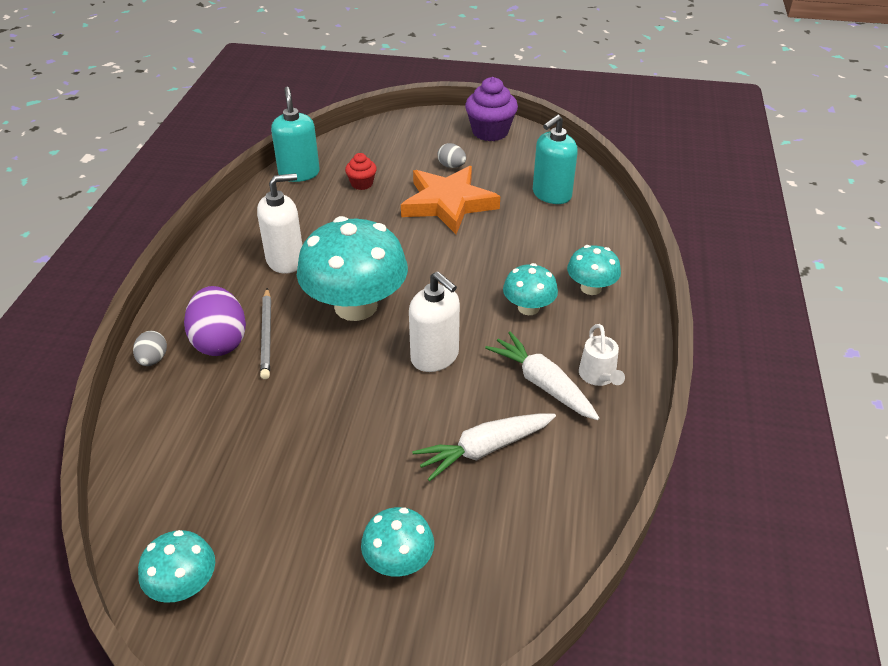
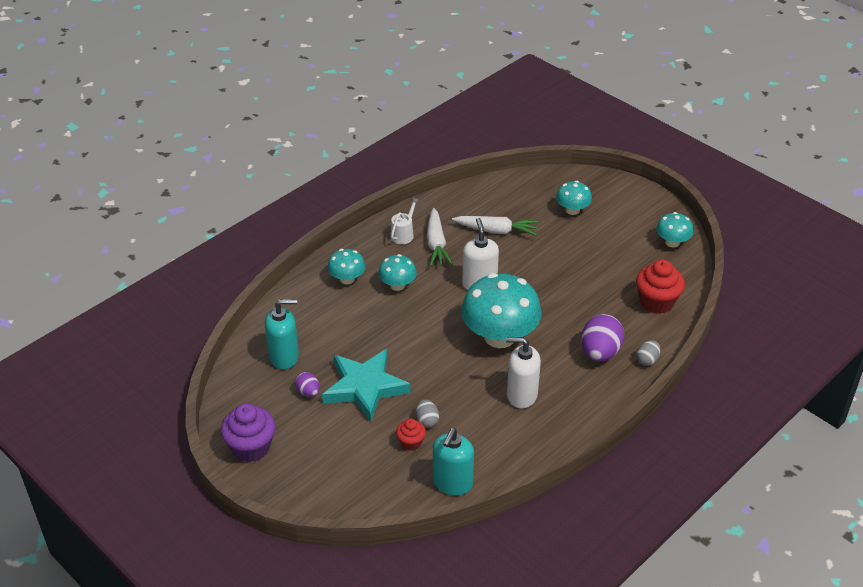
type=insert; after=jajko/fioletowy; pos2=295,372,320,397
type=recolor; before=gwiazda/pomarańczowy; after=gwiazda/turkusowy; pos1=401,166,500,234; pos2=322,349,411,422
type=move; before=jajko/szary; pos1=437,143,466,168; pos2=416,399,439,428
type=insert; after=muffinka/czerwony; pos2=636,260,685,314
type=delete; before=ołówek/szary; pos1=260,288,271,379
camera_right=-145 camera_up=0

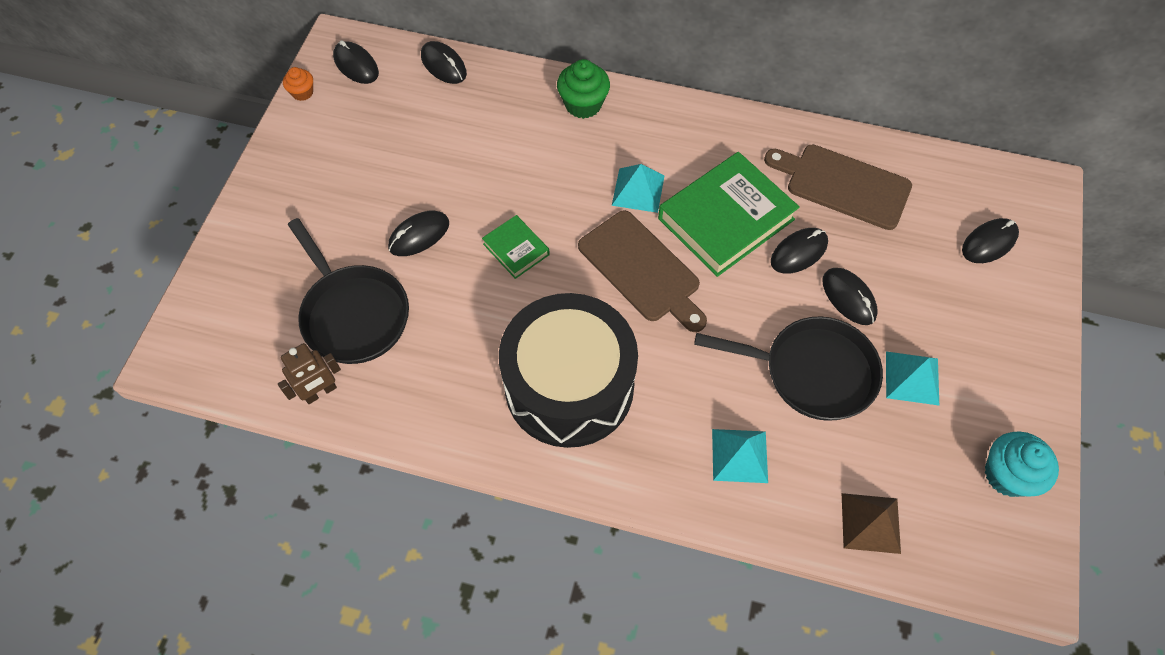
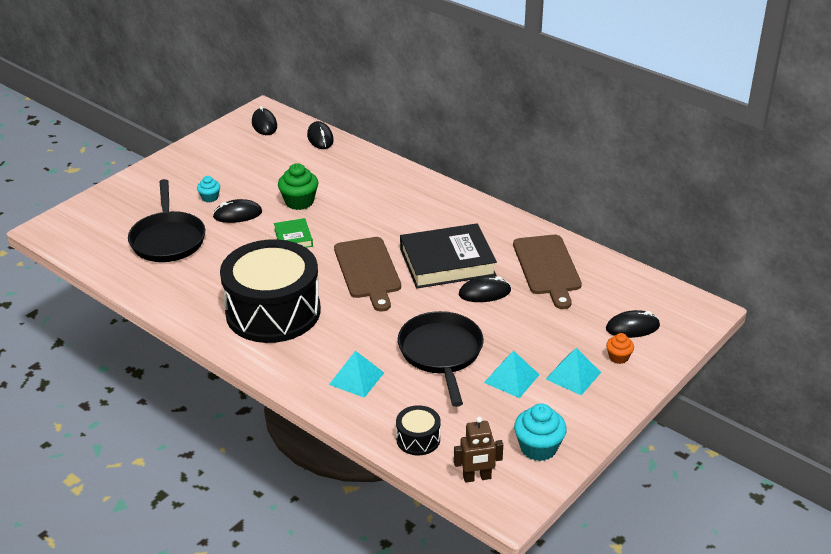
type=insert; after=muffinka/turkusowy; pos2=197,176,220,202
type=move; before=muffinka/zielony; pos1=557,59,610,119; pos2=278,163,318,210
type=replace; before=piramida/brązowy; after=bęben/czarny; pos1=842,493,901,554; pos2=396,405,441,455
type=rotate; before=patelnia/czarny; pos1=694,316,883,421; pos2=398,311,484,407; turn=-135
type=recolor; before=książka/zielony; after=książka/czarny; pos1=658,152,800,277; pos2=400,223,497,289
type=move; before=robot/brązowy; pos1=278,343,341,404; pos2=454,417,503,483
type=rotate; before=deska do krojenia/brązowy; pos1=764,145,912,230; pos2=513,235,582,309; turn=-150
type=move; before=piramida/turkusowy; pos1=612,164,665,213; pos2=546,348,601,395
type=move; before=muffinka/pomarańczowy; pos1=283,67,313,101; pos2=606,333,634,364
type=delete; before=myszka/czarny; pos1=822,268,878,325
camera_right=25 camera_up=-25

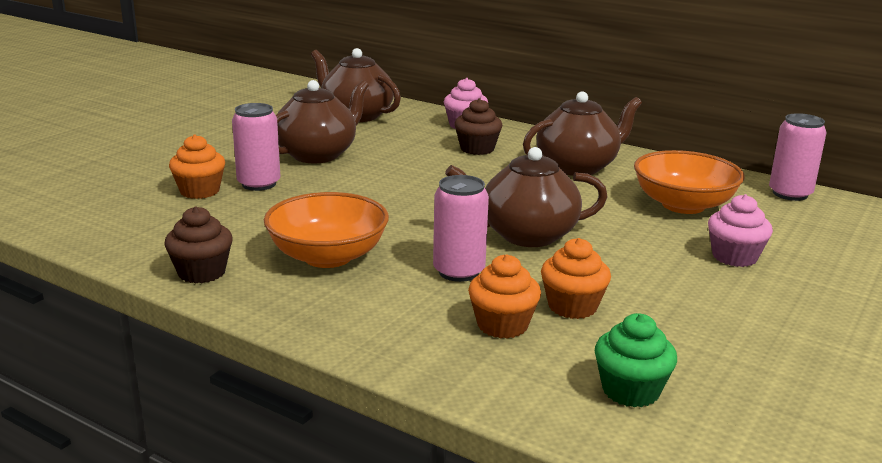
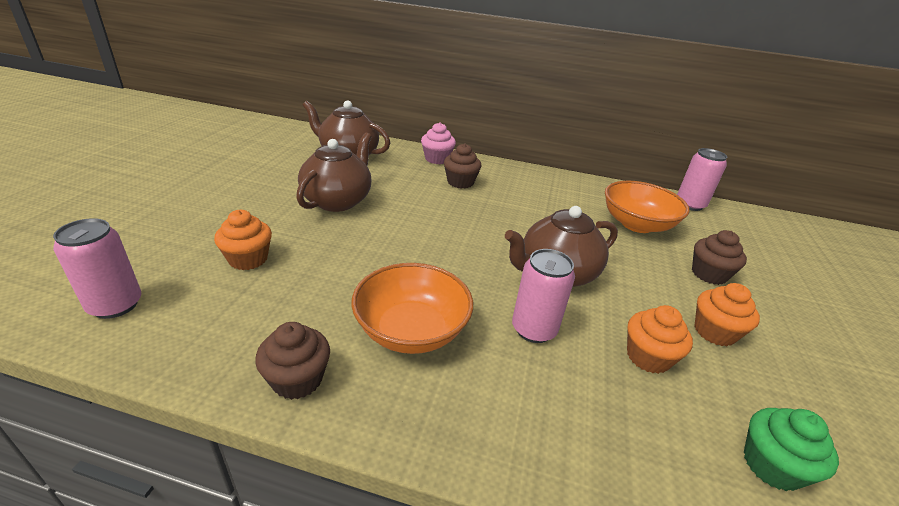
type=move; before=puszka/różowy; pos1=232,103,281,191; pos2=53,218,141,319
type=recolor; before=muffinka/różowy; after=muffinka/brązowy; pos1=708,194,773,267; pos2=692,230,747,285
type=move; before=muffinka/pomarańczowy; pos1=468,254,541,339; pos2=694,283,760,346
type=delete; before=imbryk/brązowy; pos1=523,91,642,176
camera_right=-20 camera_up=10

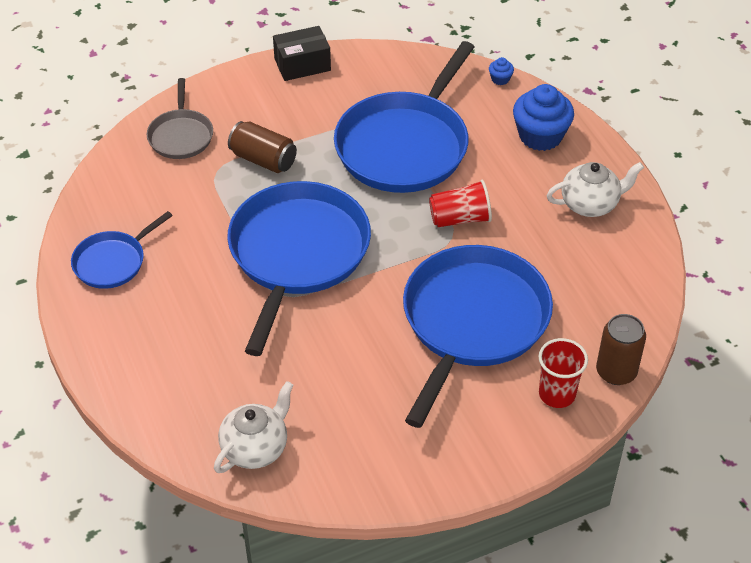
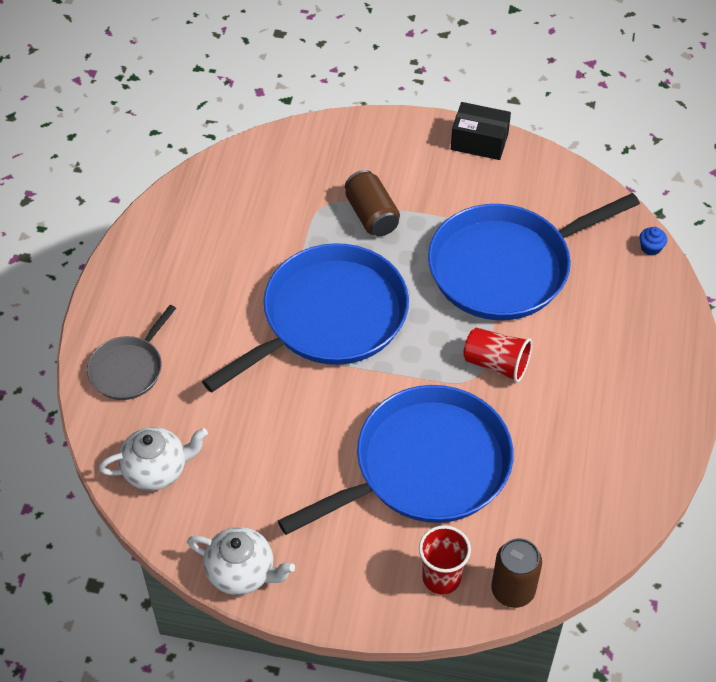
type=move; before=patelnia/szary; pos1=147,78,213,159; pos2=87,305,176,400
type=move; before=imbryk/biały; pos1=546,162,644,217; pos2=187,527,295,595
type=delete; before=patelnia/niebieski; pos1=71,211,173,289
type=delete; before=muffinka/niebieski; pos1=513,84,574,151
camera_right=35 camera_up=5

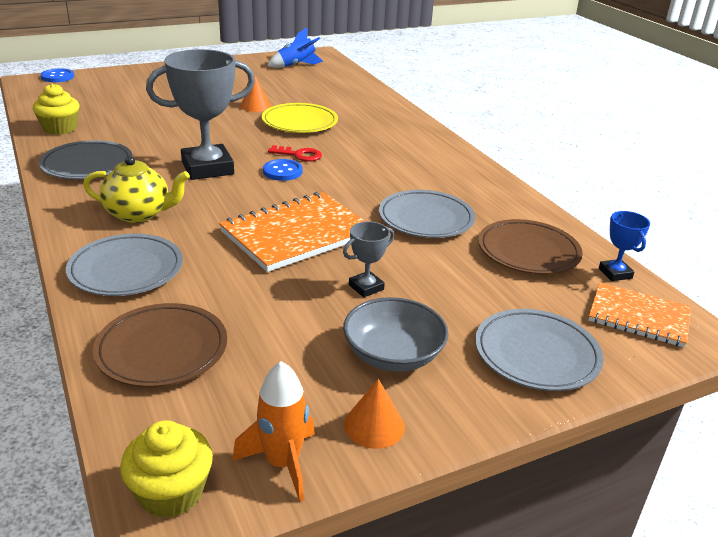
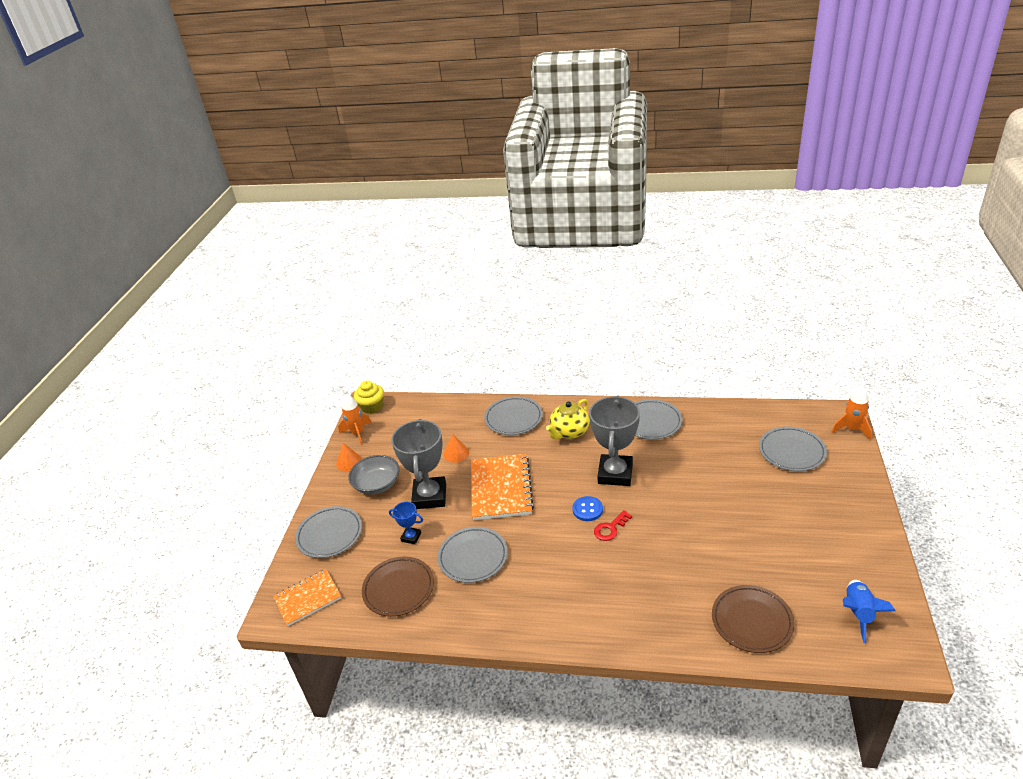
type=move; before=puchar/niebieski; pos1=599,211,650,281; pos2=389,502,423,544
type=resize; before=puchar/szary; pos1=343,221,394,297; pos2=391,419,446,509; scale=2.16
type=move; before=stożek/pomarańczowy; pos1=240,76,271,112; pos2=444,434,469,463
type=move; before=talerz/brązowy; pos1=93,303,227,387; pos2=712,585,795,653
type=insert; after=talerz/szary; pos2=759,427,827,471
type=replace; before=guzik/niebieski; after=rakieta/pomarańczowy; pos1=41,68,74,82; pos2=832,387,872,440
type=delete; before=muffinka/żółty; pos1=33,83,79,135
type=delete; before=talerz/żółty; pos1=262,103,338,133
camera_right=130 camera_up=5

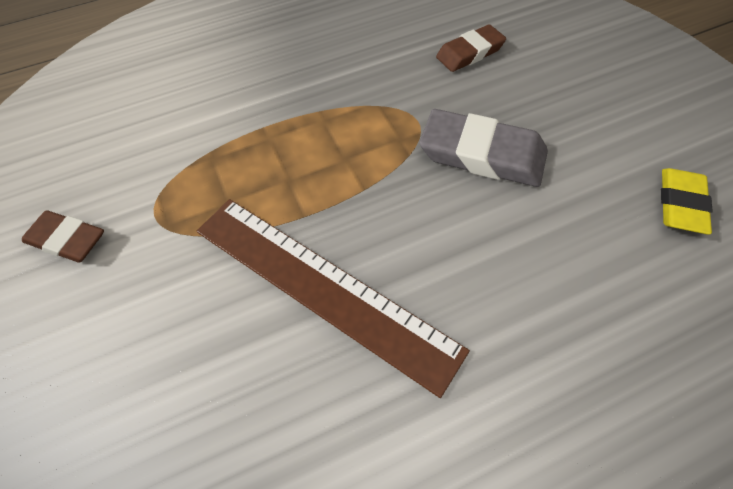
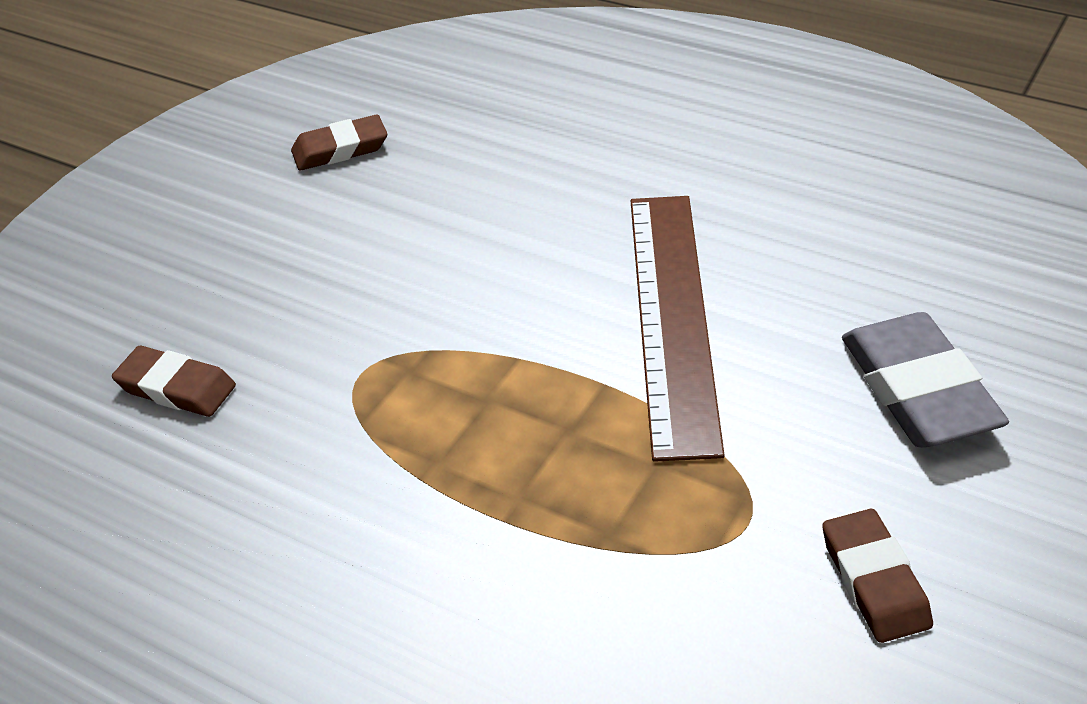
type=recolor; before=gumka do mazania/żółty; after=gumka do mazania/brązowy; pos1=661,168,713,235; pos2=291,114,387,171
type=move; before=gumka do mazania/szary; pos1=419,109,548,187; pos2=842,312,1009,448
camera_right=-125 camera_up=-15

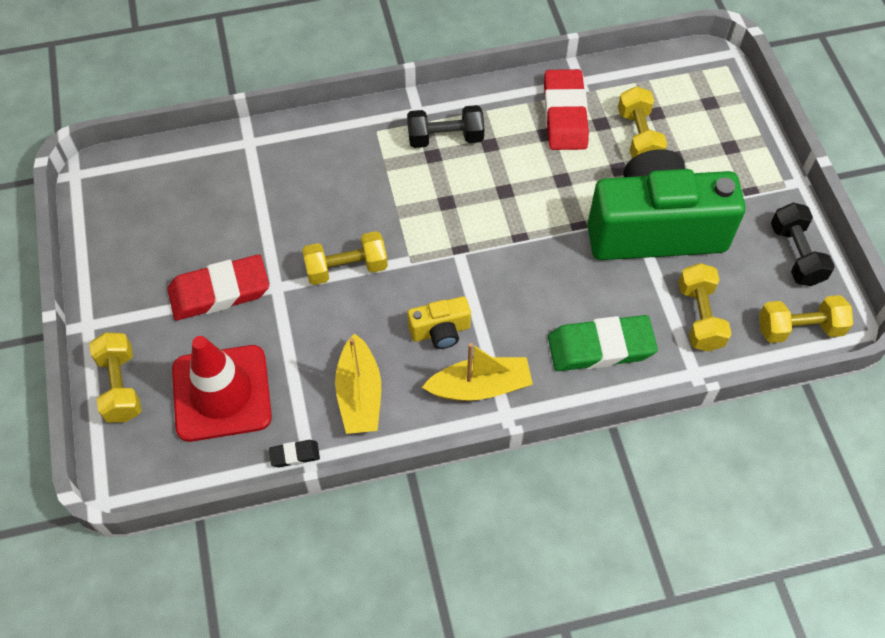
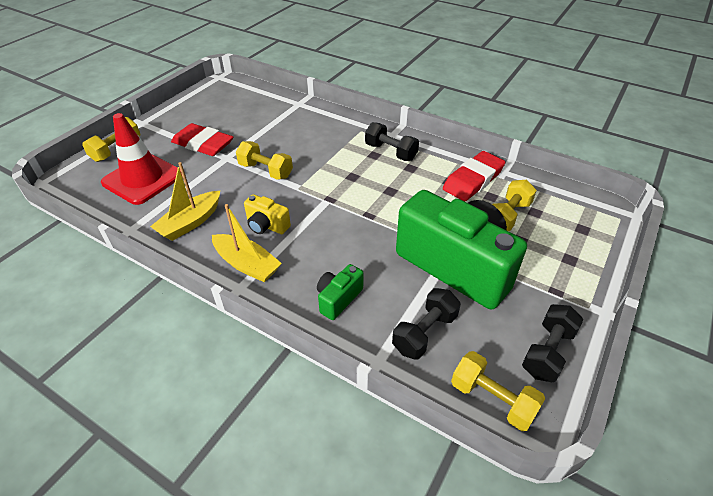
type=replace; before=gumka do mazania/zielony; after=aparat fotograficzny/zielony; pos1=548,315,658,371; pos2=317,264,364,320
type=recolor; before=hantel/żółty; after=hantel/czarny; pos1=678,263,731,351; pos2=392,288,461,360
type=delete; before=gumka do mazania/czarny; pos1=269,440,320,467
camera_right=45 camera_up=-15

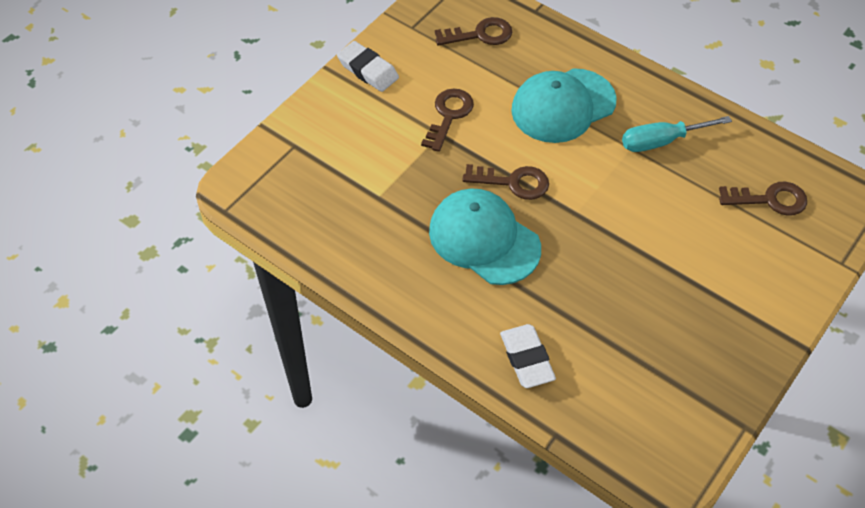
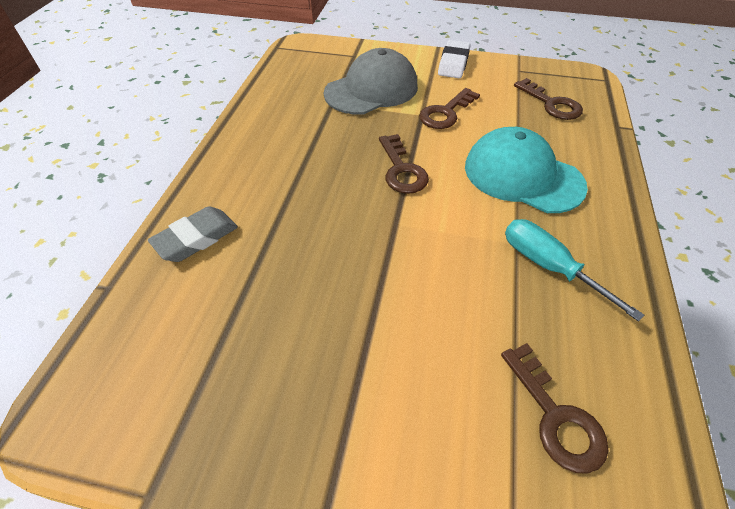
type=recolor; before=gumka do mazania/biały; after=gumka do mazania/szary; pos1=500,324,556,388; pos2=148,206,238,262
type=insert; after=czapka/szary; pos2=324,48,418,115
type=rotate; before=klucz/brązowy; pos1=421,88,474,152; pos2=419,88,480,129; turn=135
type=delete; before=czapka/turkusowy; pos1=429,189,541,285
camera_right=65 camera_up=-5

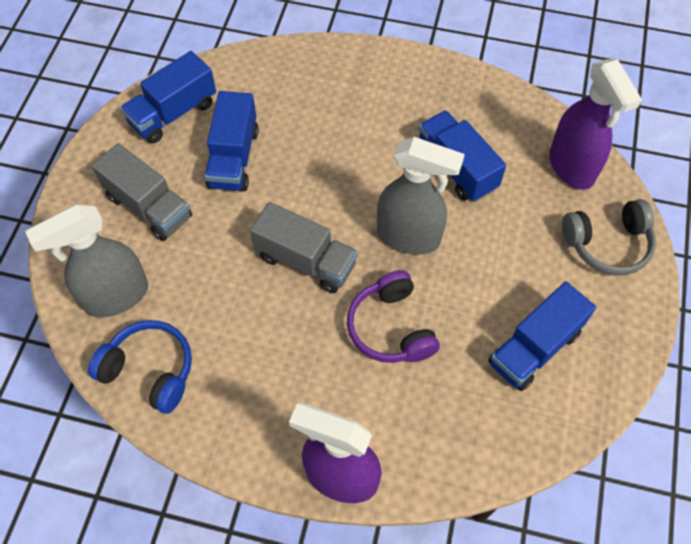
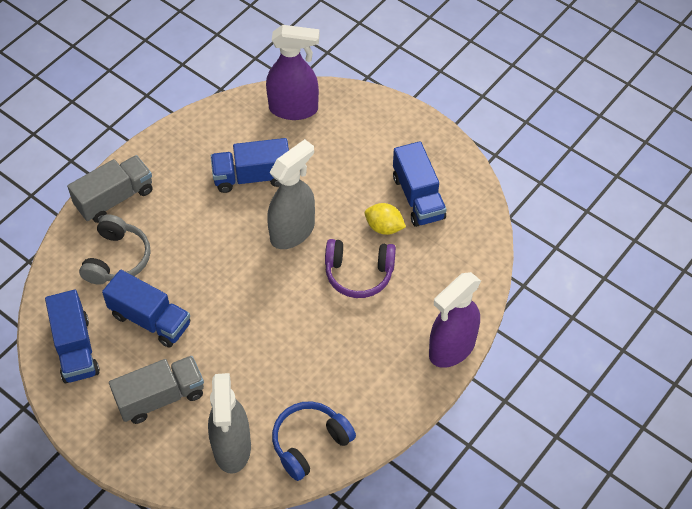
type=move; before=ciężarówka/szary; pos1=250,202,358,293; pos2=67,155,152,223
type=move; before=słuchawki/szary; pos1=562,199,656,276; pos2=79,214,151,285
type=insert; after=cytryna/żółty; pos2=365,203,406,235
camera_right=-65 camera_up=-5

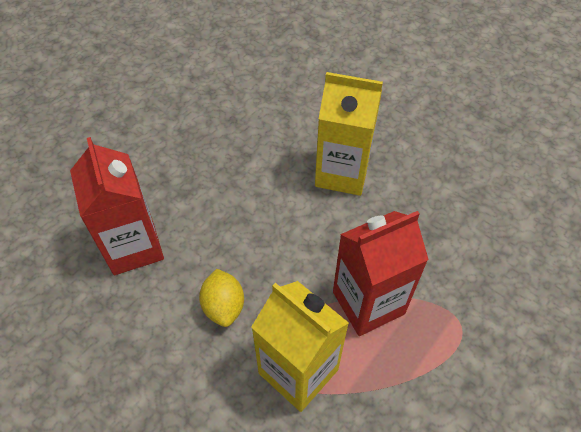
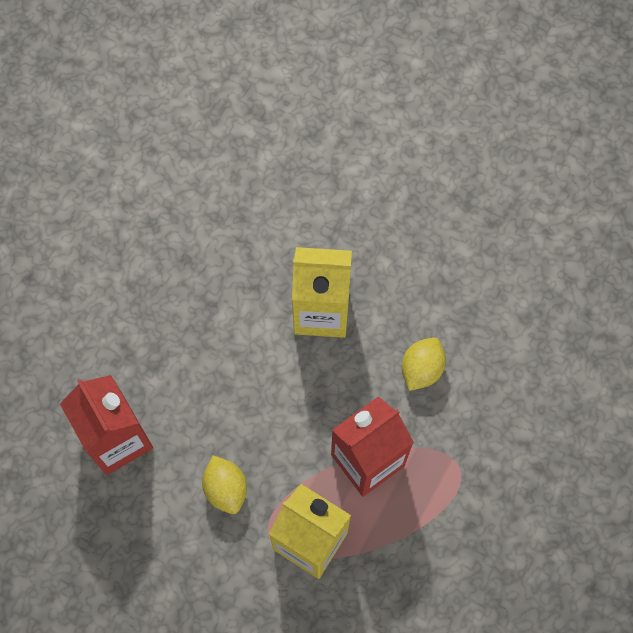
type=insert; after=cytryna/żółty; pos2=402,337,446,391
camera_right=-10 camera_up=15

